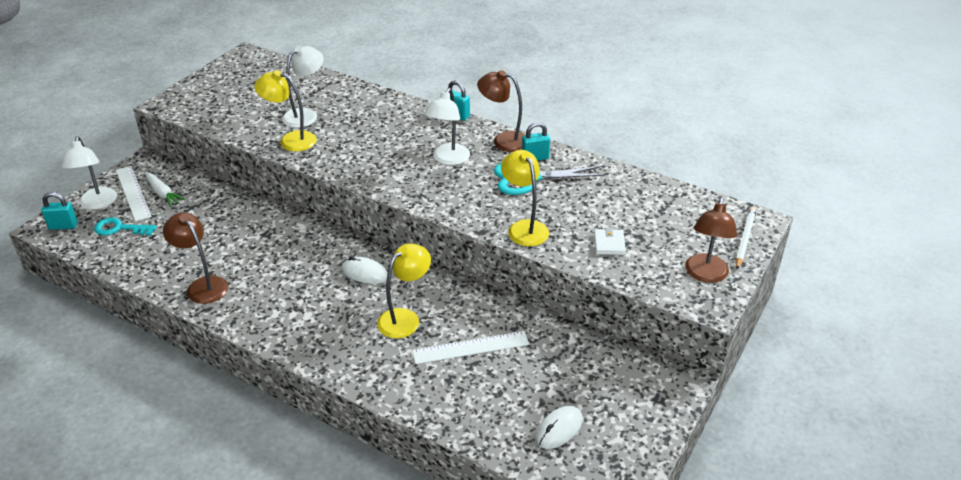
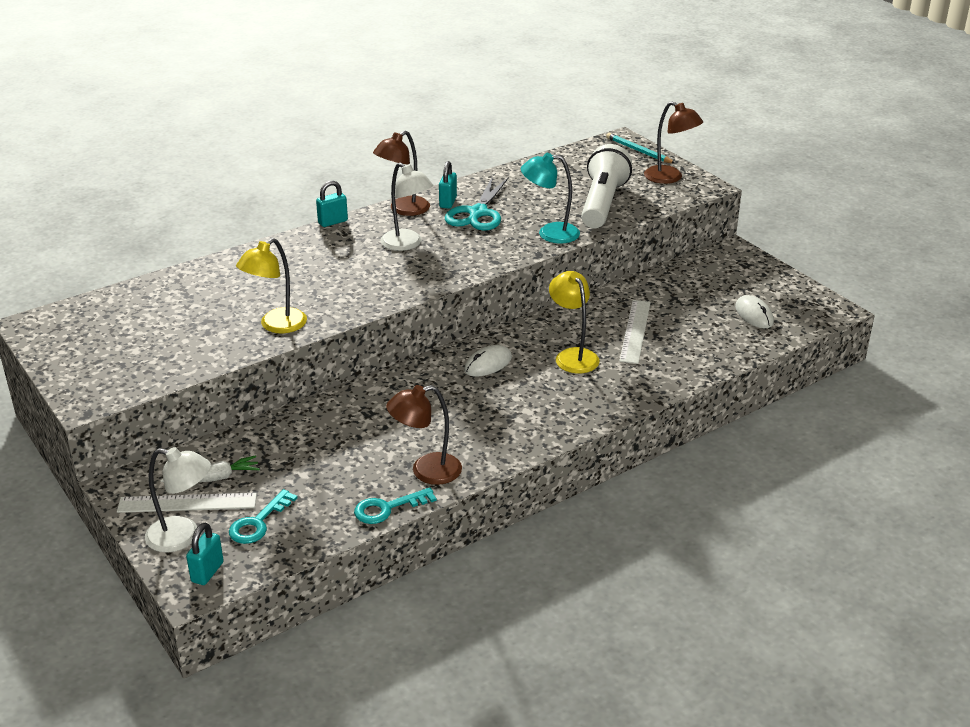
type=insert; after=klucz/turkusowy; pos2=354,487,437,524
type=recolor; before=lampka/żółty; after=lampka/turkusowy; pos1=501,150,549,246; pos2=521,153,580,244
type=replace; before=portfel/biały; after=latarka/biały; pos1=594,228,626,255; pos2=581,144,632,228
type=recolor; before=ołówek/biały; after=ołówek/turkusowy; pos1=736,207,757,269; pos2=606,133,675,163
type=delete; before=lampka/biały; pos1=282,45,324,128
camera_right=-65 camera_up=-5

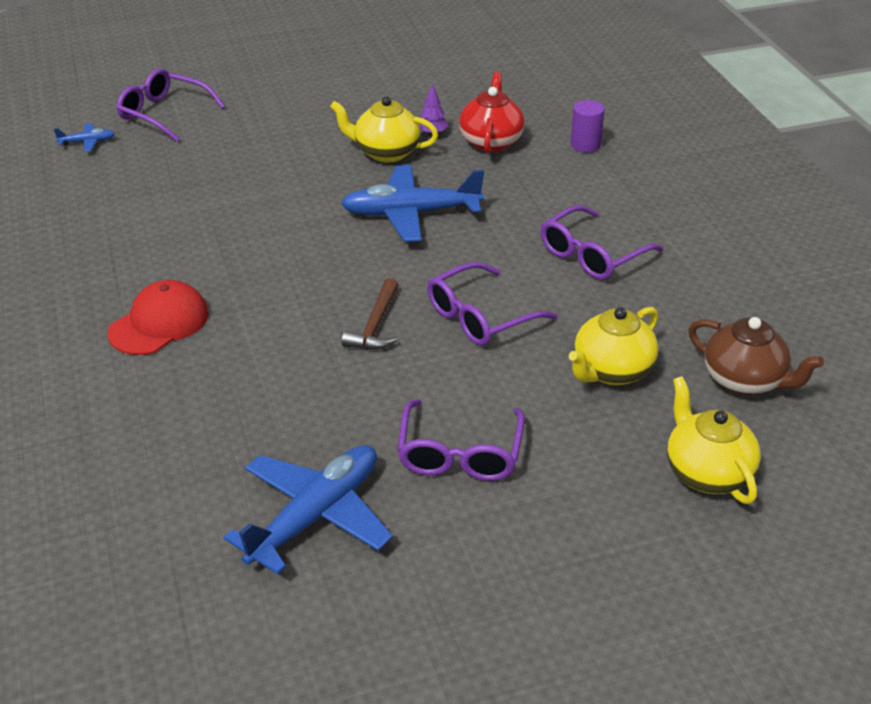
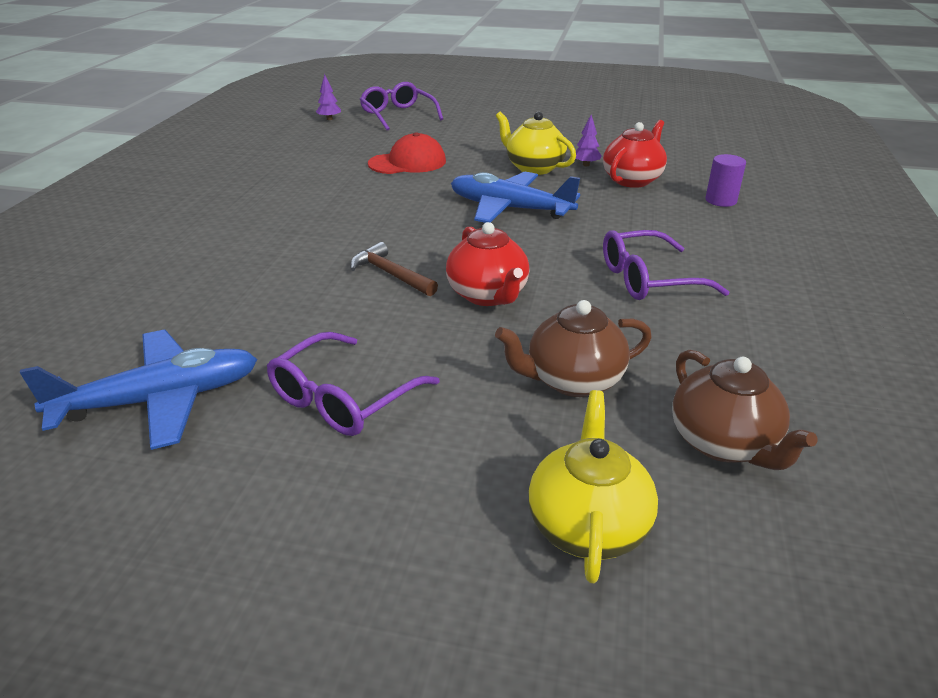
type=replace; before=samolot/niebieski; after=drzewko/fioletowy; pos1=54,123,115,152; pos2=316,74,341,120
type=rotate; before=młotek/brązowy; pos1=342,278,399,350; pos2=350,242,438,296; turn=90
type=move; before=czapka/czerwony; pos1=108,280,209,355; pos2=368,132,446,174
type=replace; before=okulary/fioletowy; after=imbryk/czerwony; pos1=427,262,557,346; pos2=446,222,530,306
type=recolor; before=imbryk/żółty; after=imbryk/brązowy; pos1=569,307,658,385; pos2=495,300,652,397
camera_right=30 camera_up=-5

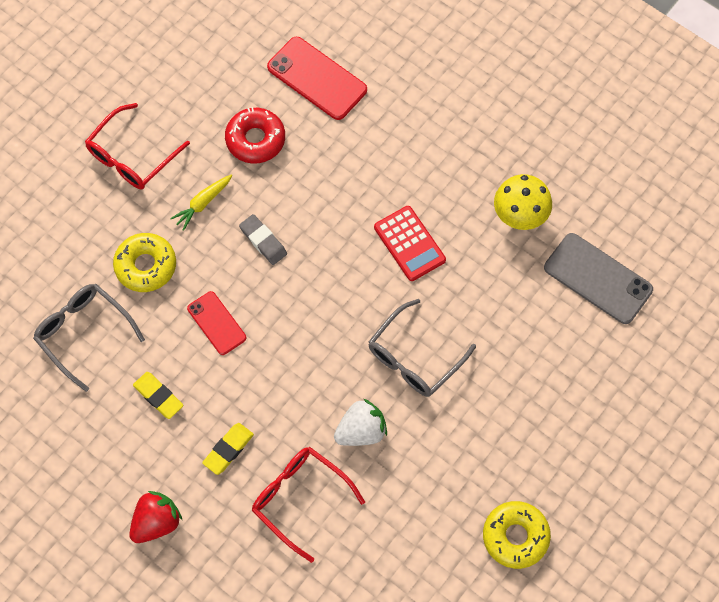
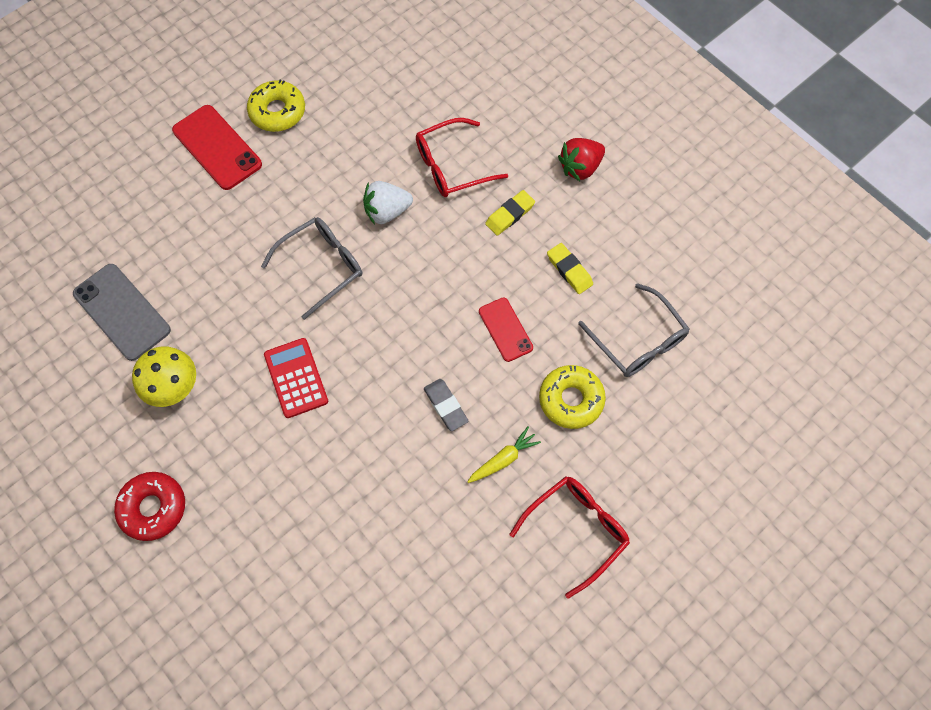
type=move; before=donut/czerwony; pos1=225,107,285,164; pos2=114,472,185,541
type=move; before=telefon/czerwony; pos1=267,37,367,120; pos2=172,105,262,190
type=rotate; before=okulary/czerwony; pos1=252,447,365,563; pos2=416,118,508,197; turn=105
camera_right=-170 camera_up=0

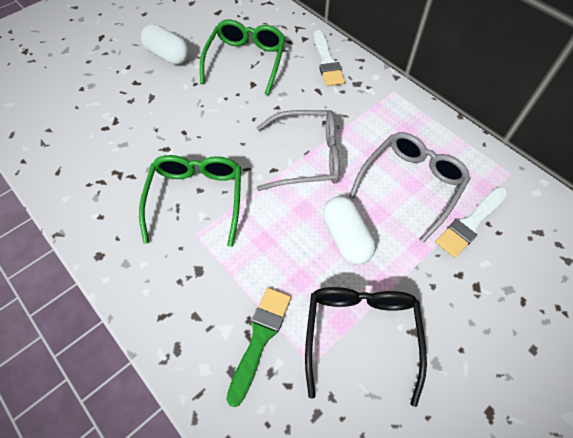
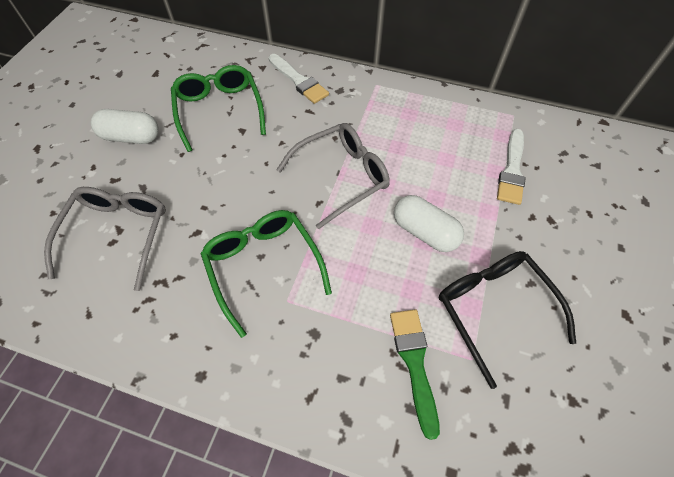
type=move; before=okulary/szary; pos1=349,132,471,243; pos2=44,187,166,291
camera_right=-30 camera_up=0

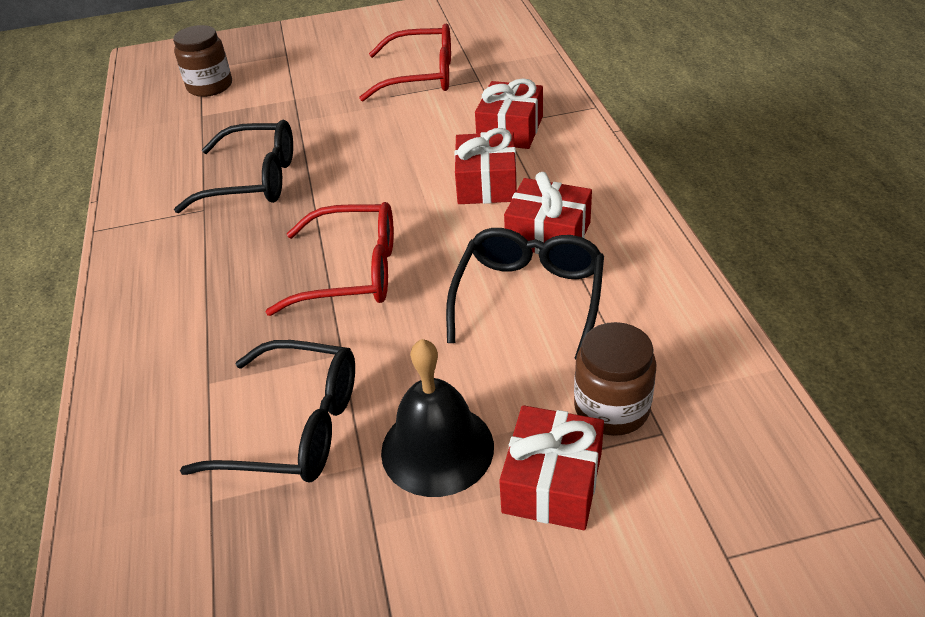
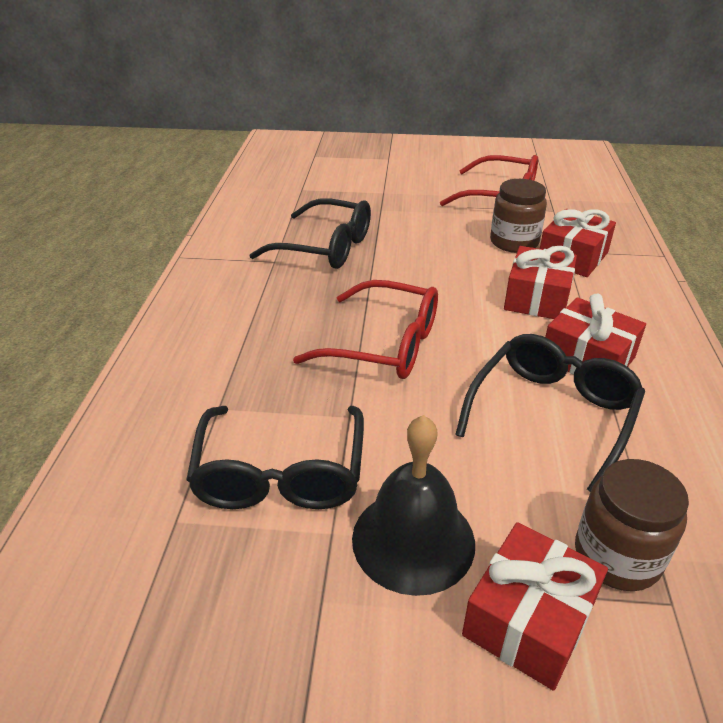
type=rotate; before=okulary/czarny; pos1=180,340,355,482; pos2=186,406,364,509; turn=60
type=move; before=słoik/brązowy; pos1=173,25,232,97; pos2=490,179,547,253
camera_right=15 camera_up=-5

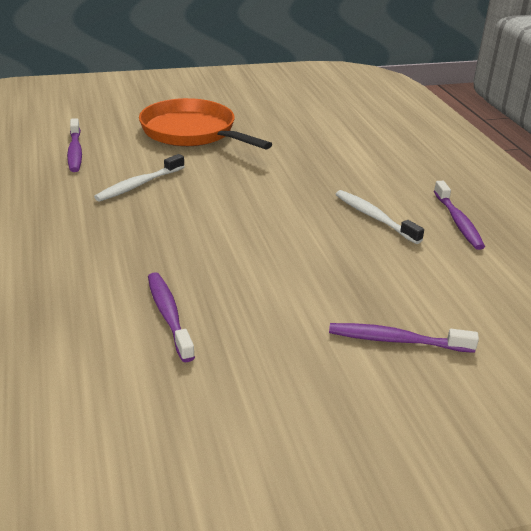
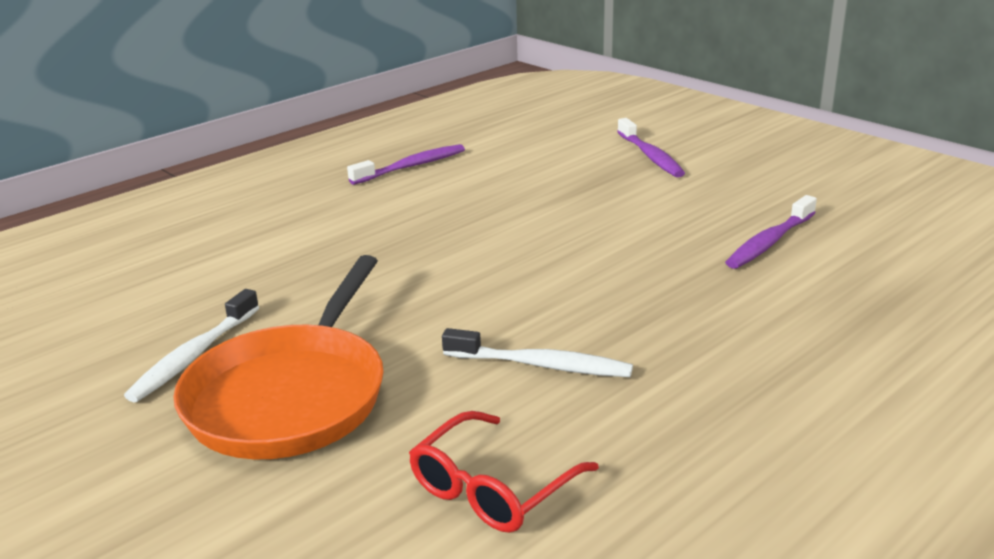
type=move; before=szczoteczka do zębów/biały; pos1=336,190,424,244; pos2=124,289,259,402
type=replace; before=szczoteczka do zębów/fioletowy; after=okulary/czerwony; pos1=67,118,82,172; pos2=409,411,599,533
camera_right=-115 camera_up=-5

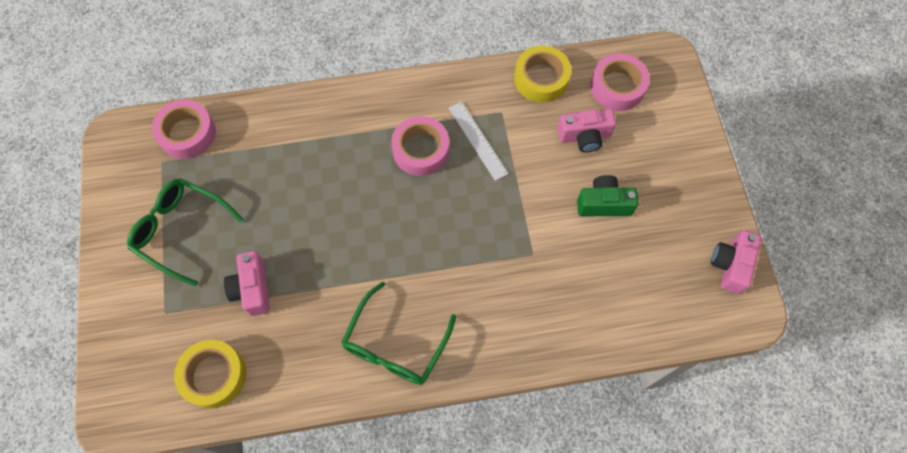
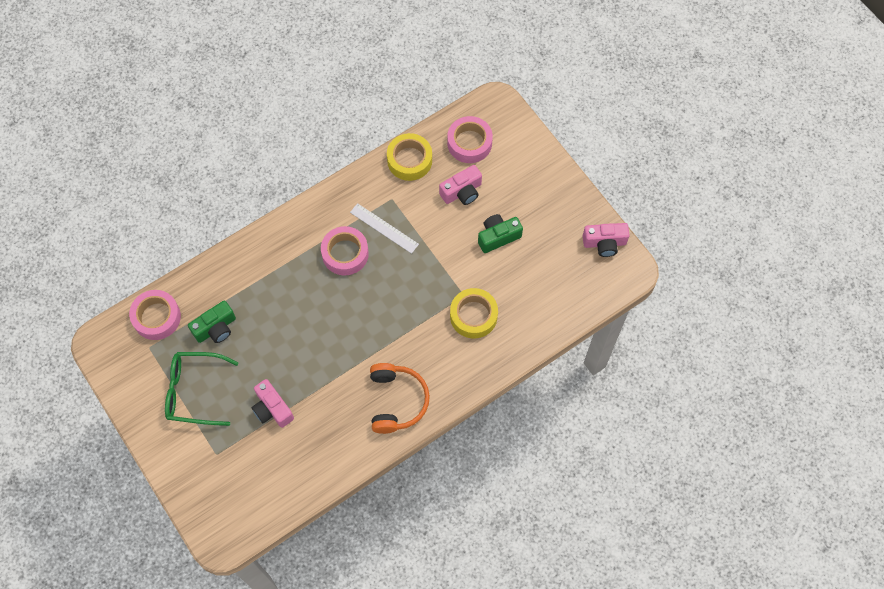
type=insert; after=aparat fotograficzny/zielony; pos2=188,301,236,343
type=replace; before=okulary/zielony; after=słuchawki/pomarańczowy; pos1=341,281,456,385; pos2=370,363,430,434
type=move; before=taśma klejąca/żółty; pos1=174,340,246,409; pos2=450,288,498,338
type=rotate; before=aparat fotograficzny/różowy; pos1=711,230,762,294; pos2=583,223,630,257; turn=-90
camera_right=-25 camera_up=0

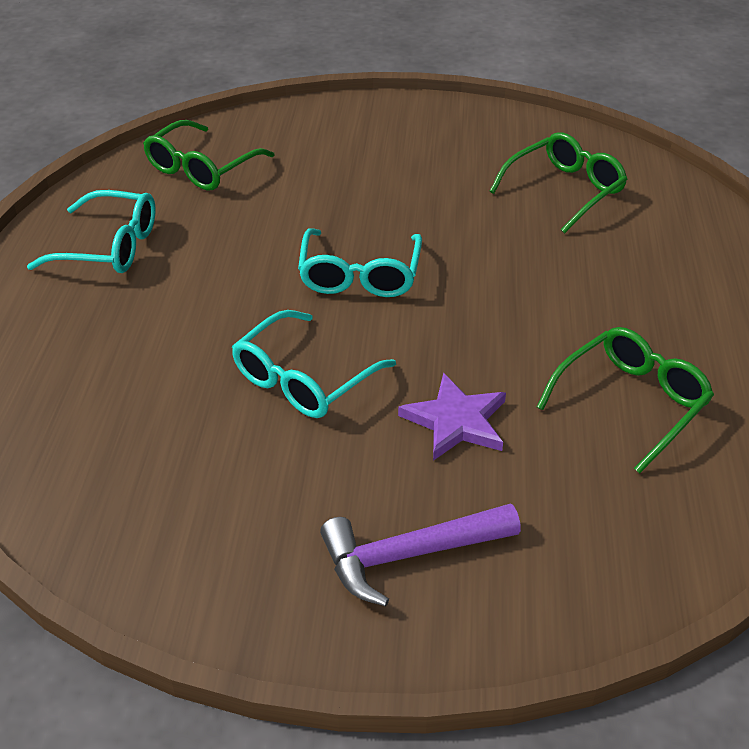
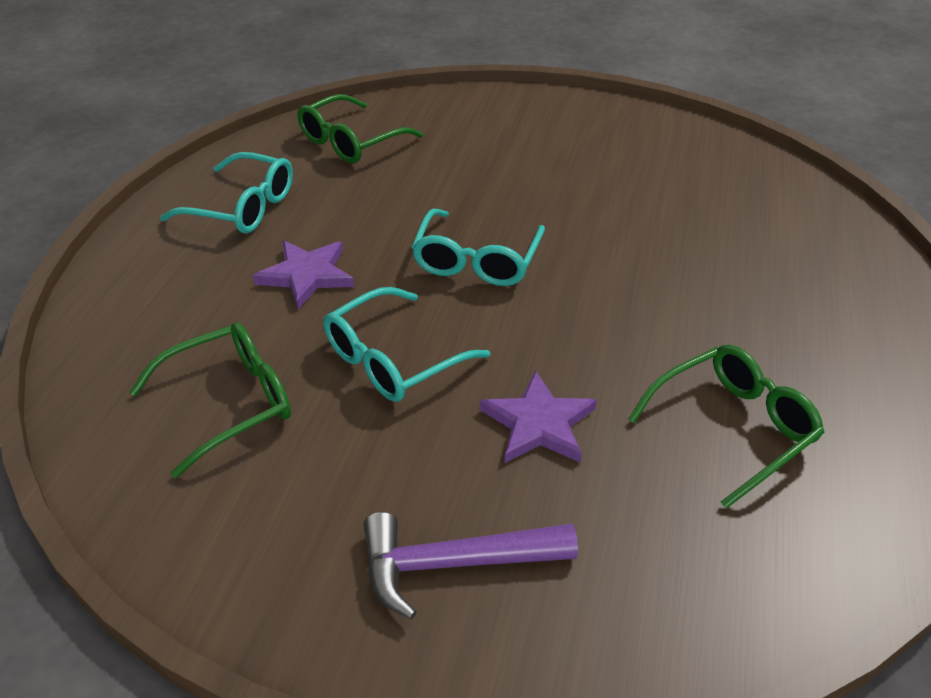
type=move; before=okulary/zielony; pos1=490,132,628,234; pos2=129,322,291,478
type=insert; after=gwiazda/fioletowy; pos2=253,240,354,309
camera_right=10 camera_up=0

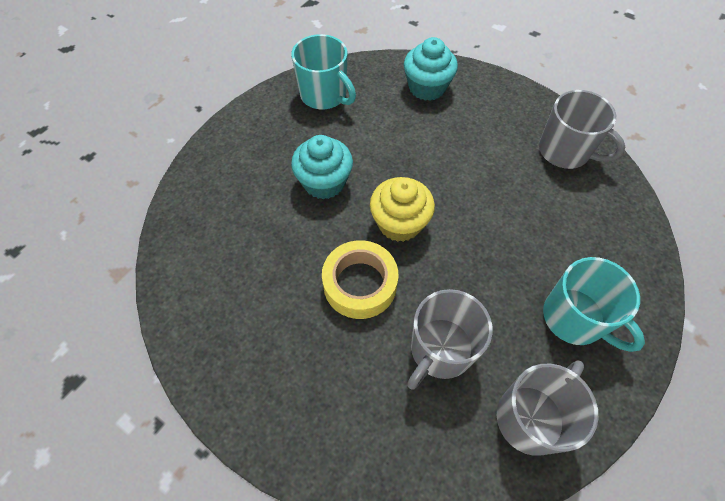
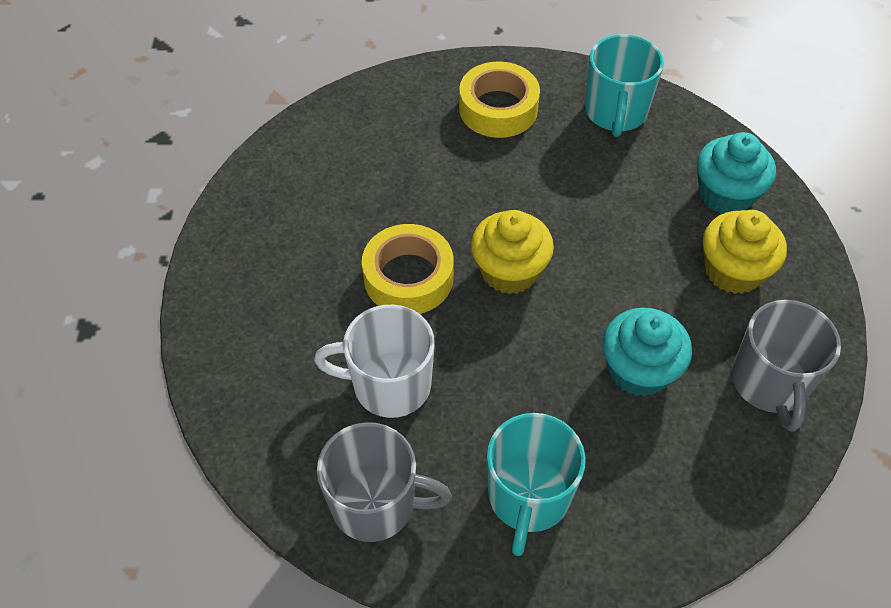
type=recolor; before=kubek/szary; after=kubek/biały; pos1=407,289,493,390; pos2=314,305,435,418
type=insert; after=taśma klejąca/żółty; pos2=459,61,540,138
type=move; before=muffinka/turkusowy; pos1=291,135,353,199; pos2=603,308,692,397
type=insert; after=muffinka/żółty; pos2=703,210,787,294
camera_right=55 camera_up=-5

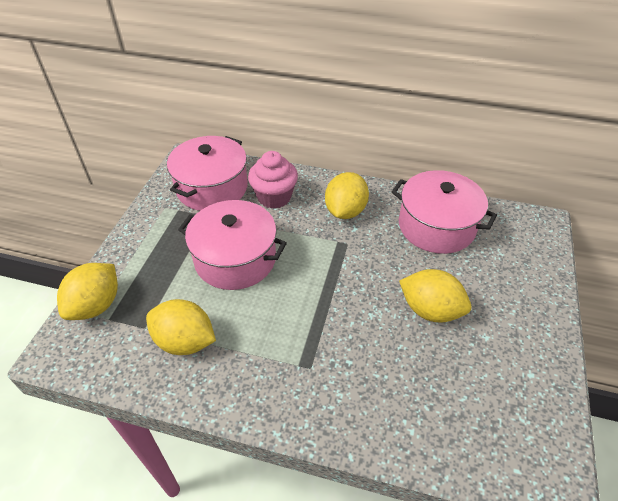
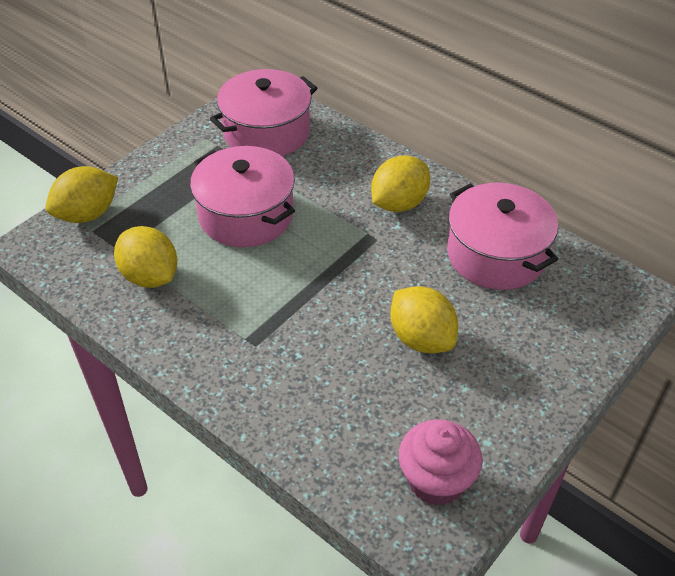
type=move; before=muffinka/różowy; pos1=248,151,298,209; pos2=399,419,482,506
camera_right=25 camera_up=0

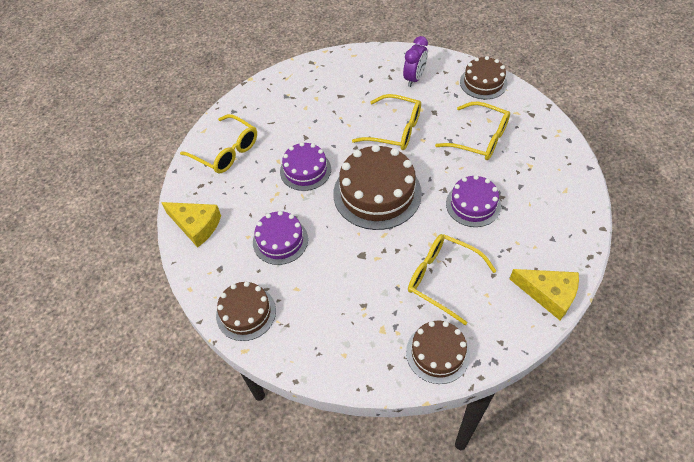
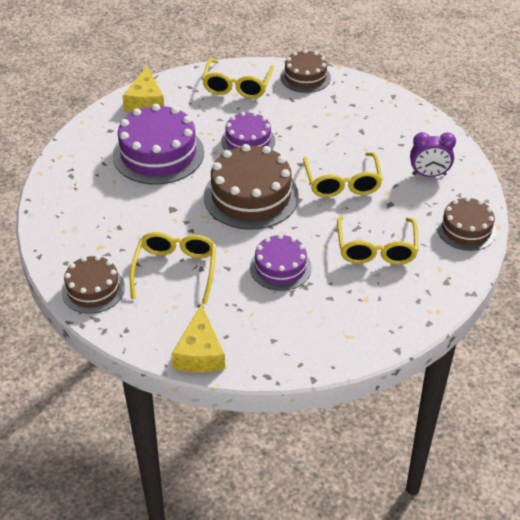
type=resize; before=tort/fioletowy; pos1=253,211,308,265; pos2=113,104,204,184; scale=1.66
type=move; before=tort/brązowy; pos1=216,281,276,341; pos2=280,50,331,93
camera_right=60 camera_up=-10

